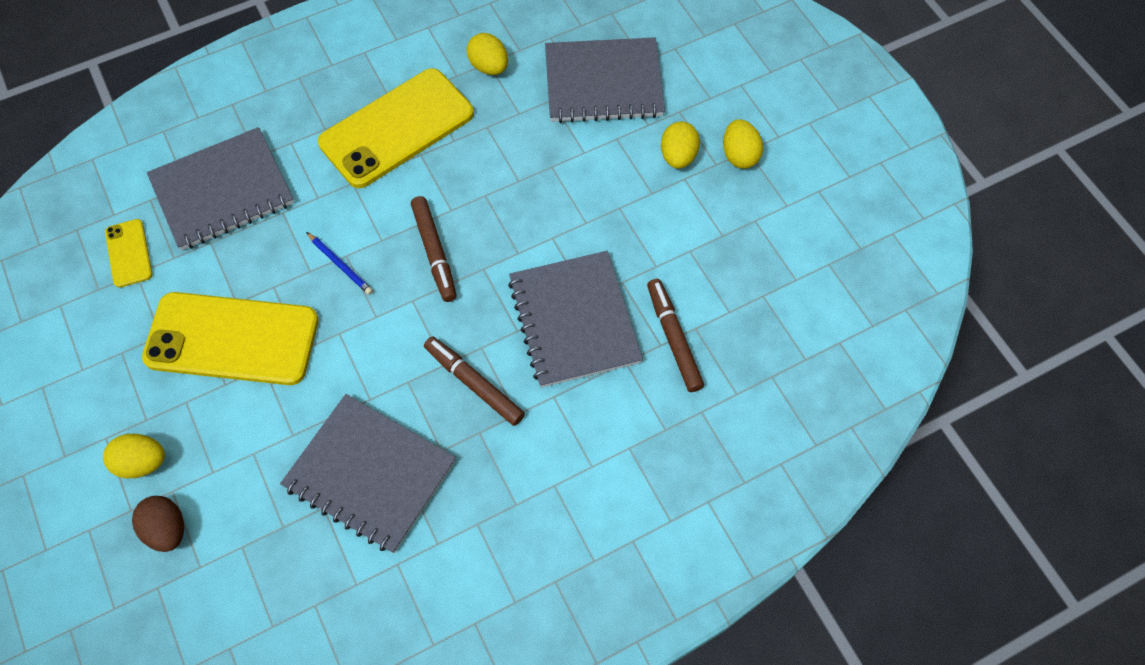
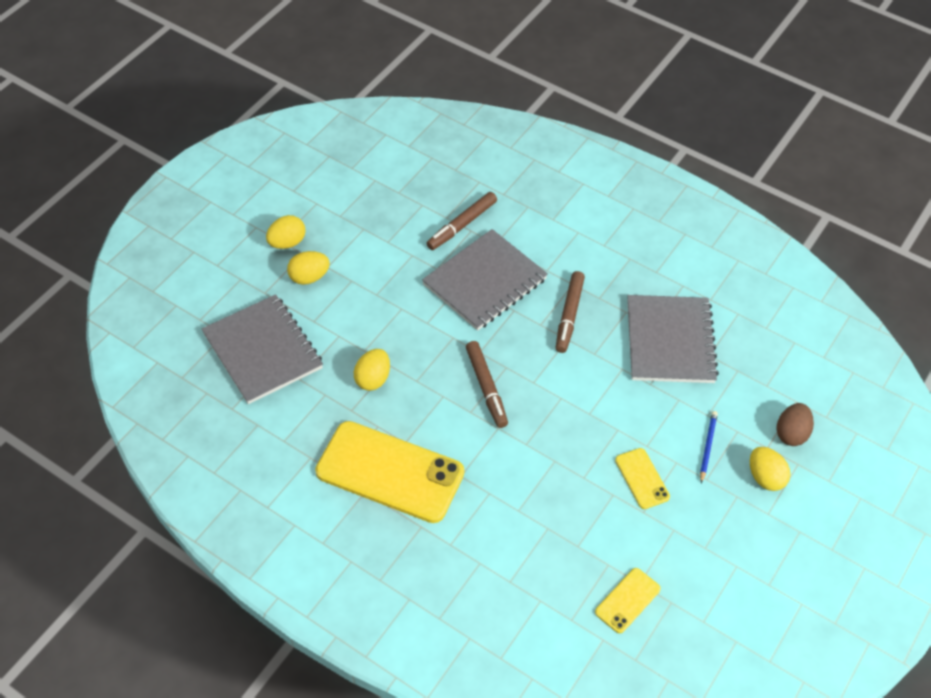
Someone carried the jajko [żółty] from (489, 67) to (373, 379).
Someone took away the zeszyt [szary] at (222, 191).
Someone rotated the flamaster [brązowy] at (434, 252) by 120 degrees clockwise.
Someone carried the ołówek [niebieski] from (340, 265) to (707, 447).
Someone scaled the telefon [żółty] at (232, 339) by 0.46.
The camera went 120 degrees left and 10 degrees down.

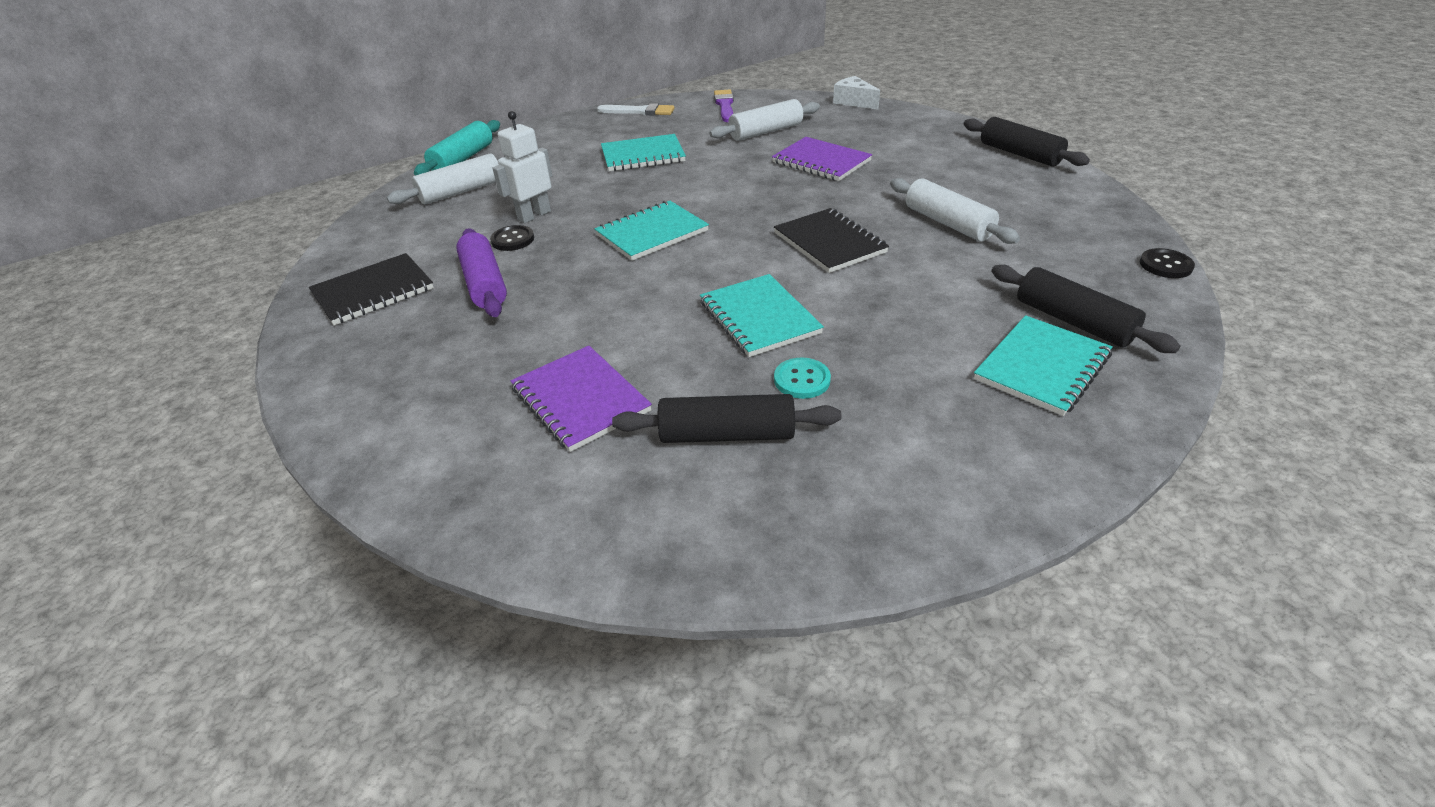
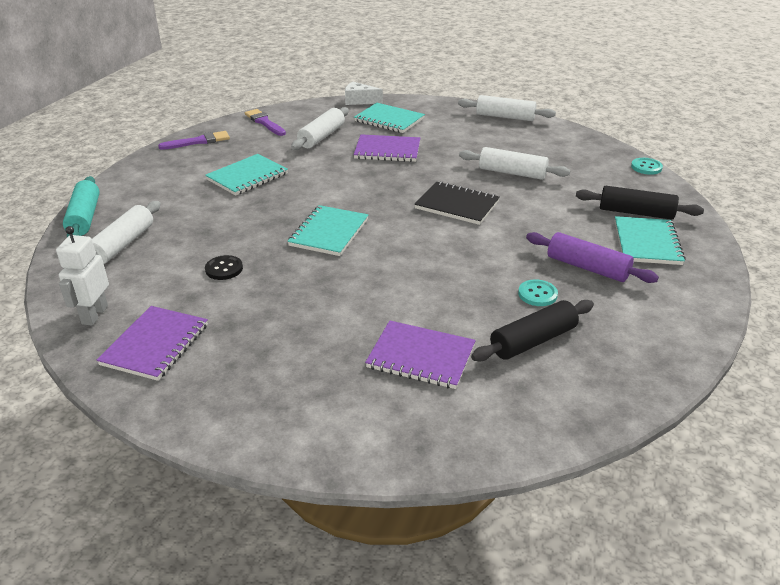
Someone repainted the pędzel [biały] at (639, 111), which became the pędzel [fioletowy] at (198, 141).
Someone carried the robot [biały] from (534, 215) to (94, 315).
Someone repainted the wałek do ciasta [czarny] at (1019, 154), which became the wałek do ciasta [biały] at (505, 117).
Someone carried the wałek do ciasta [fioletowy] from (484, 284) to (587, 267).
Someone repainted the guzik [czarny] at (1165, 265), which became the guzik [turkusowy] at (646, 167).
Someone repainted the zeszyt [czarny] at (373, 291), which became the zeszyt [fioletowy] at (155, 345).
Someone carried the zeszyt [turkusowy] from (759, 318) to (389, 120).
The camera went 35 degrees left and 5 degrees down.

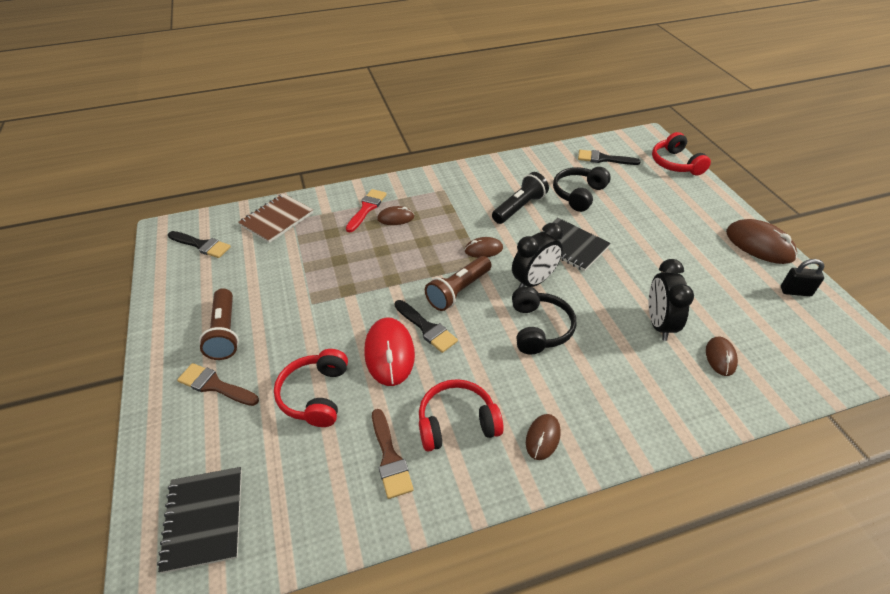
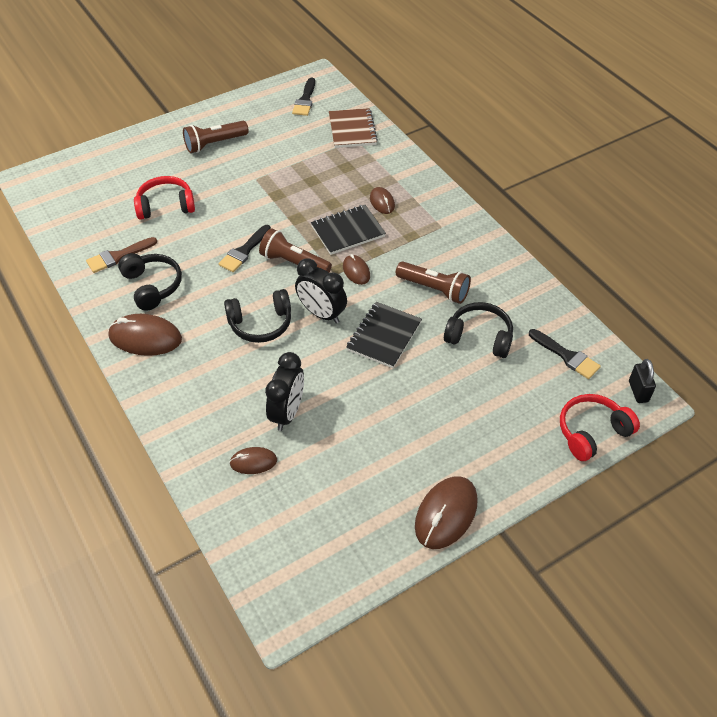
Someone rotated the pędzel [czarny] at (603, 159) by 135 degrees clockwise.
Someone repainted the latarka [czarny] at (519, 207), which became the latarka [brązowy] at (434, 289).
Someone took away the pędzel [czerwony] at (367, 208).
Someone rotated the zeszyt [brązowy] at (277, 219) by 60 degrees clockwise.
Someone rotated the budzik [czarny] at (659, 324) by 120 degrees clockwise.
Someone carried the kłódka [czarny] from (795, 291) to (638, 391).
Someone took away the myszka [czerwony] at (389, 353).
Someone took away the pędzel [brązowy] at (215, 385).
Someone repainted the słuchawki [czerwony] at (457, 422), which became the słuchawki [czarny] at (152, 286).
Someone scaled the myszka [brązowy] at (543, 437) by 1.76.
Someone carried the zeszyt [czarny] from (204, 519) to (348, 231).
The camera went 75 degrees right and 5 degrees up.

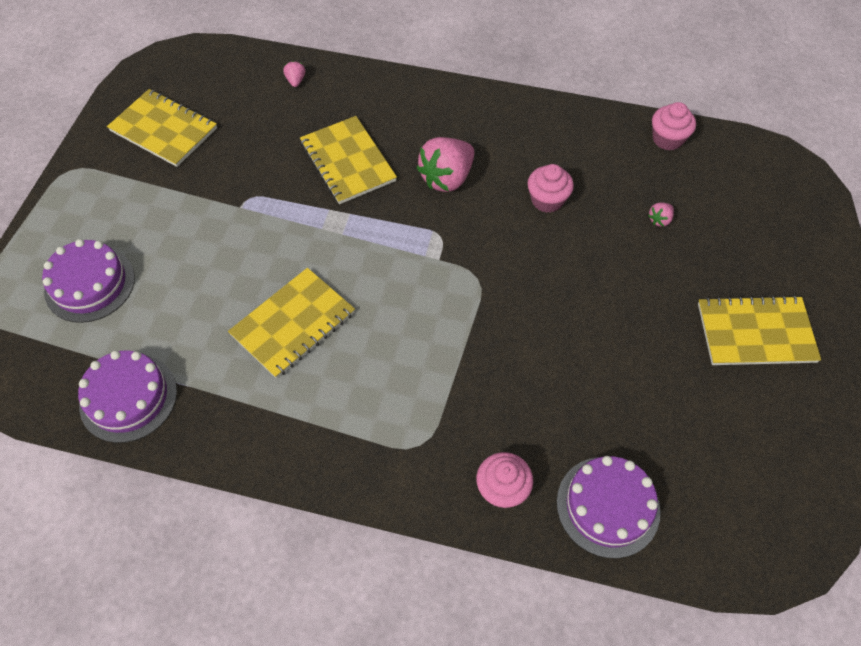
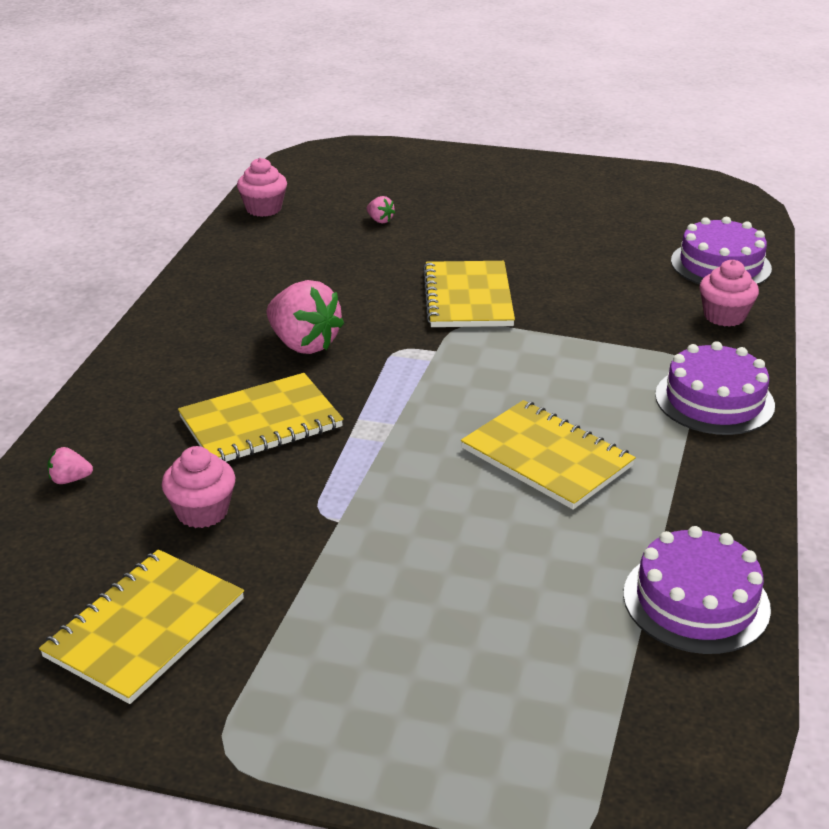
Someone carried the muffinka [różowy] from (547, 200) to (202, 512).
Someone carried the tort [fioletowy] from (90, 284) to (714, 400).
Someone carried the zeszyt [żółty] from (755, 333) to (468, 297).
The camera went 90 degrees left and 25 degrees down.

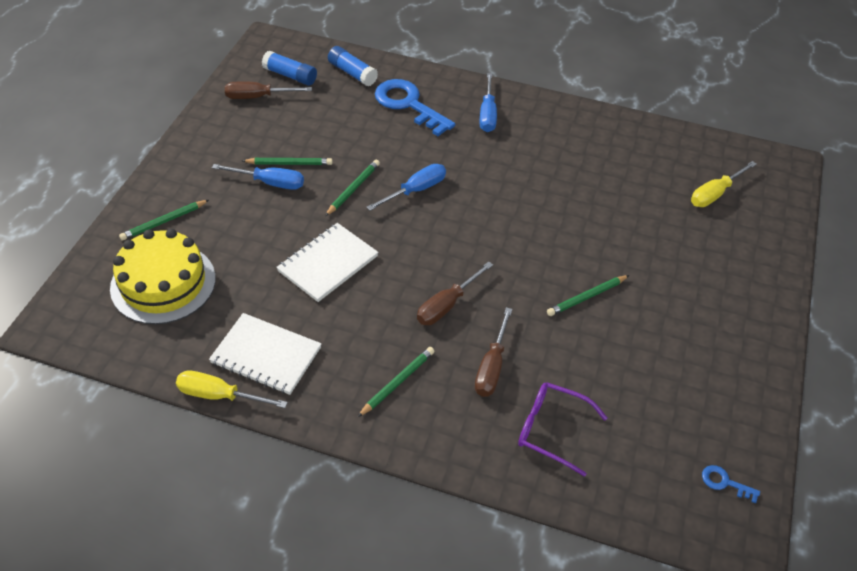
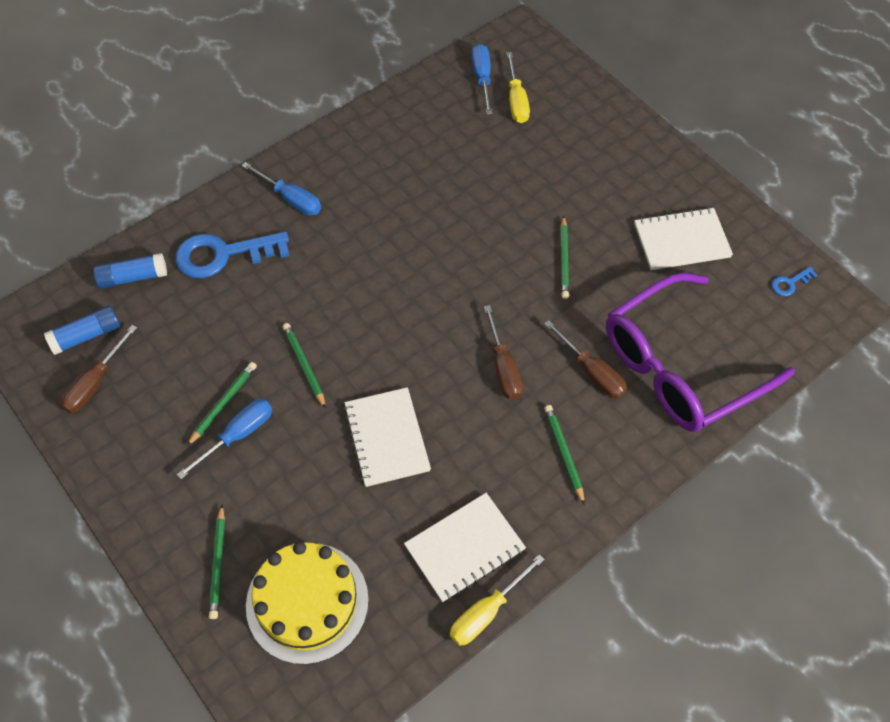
Someone carried the śrubokręt [niebieski] from (415, 190) to (482, 78).
Someone scaled the okulary [fioletowy] at (551, 430) by 2.02.
Someone put down the zeszyt [biały] at (681, 241).
The camera went 55 degrees left and 10 degrees up.

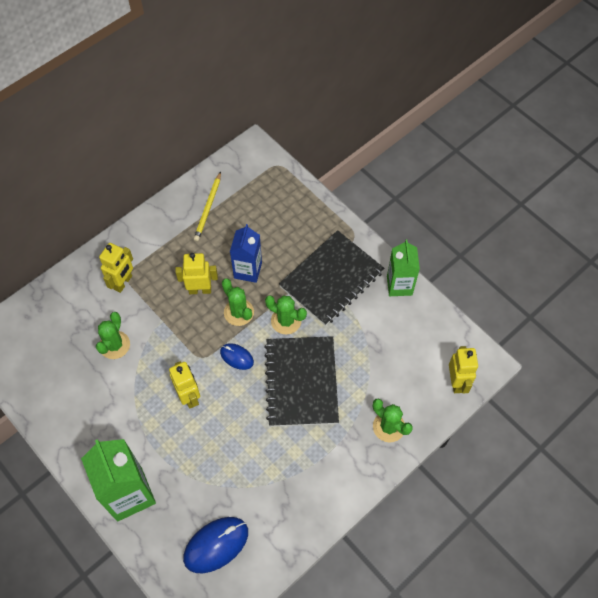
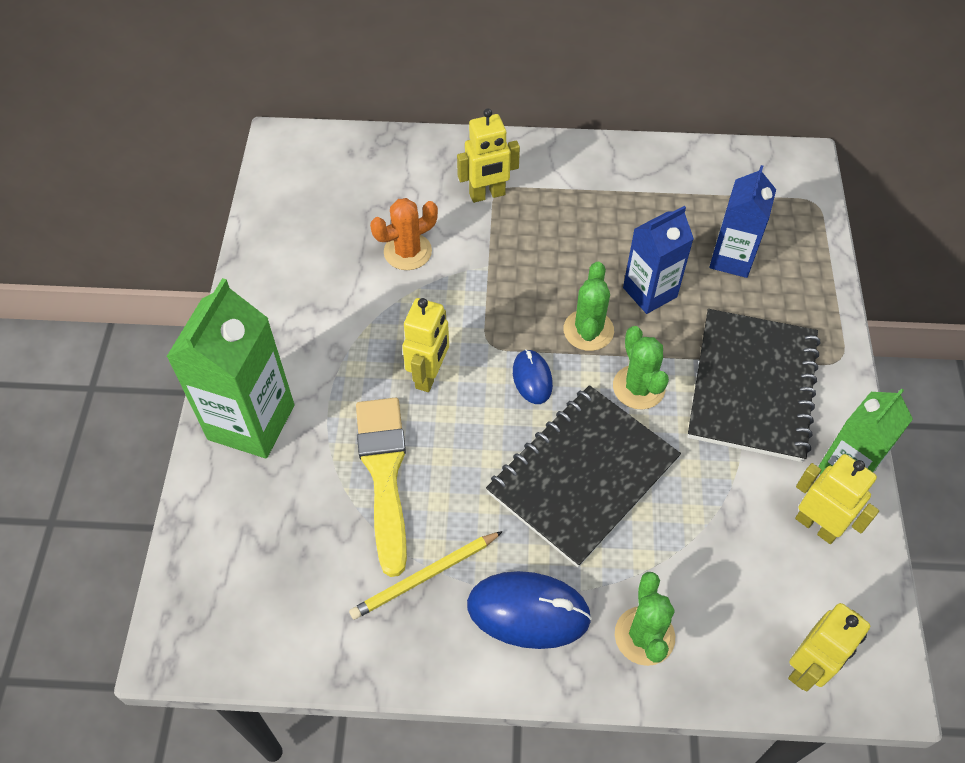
Someone carried the ołówek [żółty] from (208, 208) to (425, 577).
Someone rotated the zeszyt [czarny] at (331, 279) by 75 degrees counterclockwise.
Someone carried the robot [żółty] from (200, 290) to (817, 525).
Someone repainted the kaktus [zielony] at (114, 345), which became the kaktus [pomarańczowy] at (407, 252).
Someone carried the myszka [niebieski] from (216, 545) to (528, 612).
Someone put down the karton mleka [niebieski] at (731, 259).
Someone put down the pędzel [żółty] at (384, 474).
The camera went 45 degrees right and 5 degrees down.

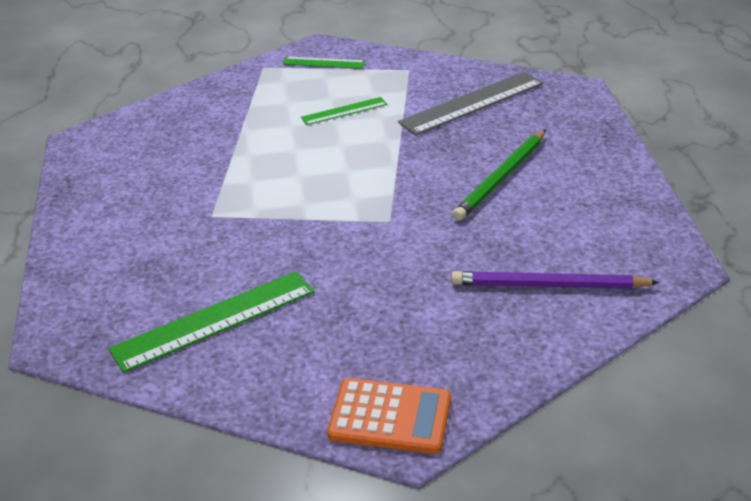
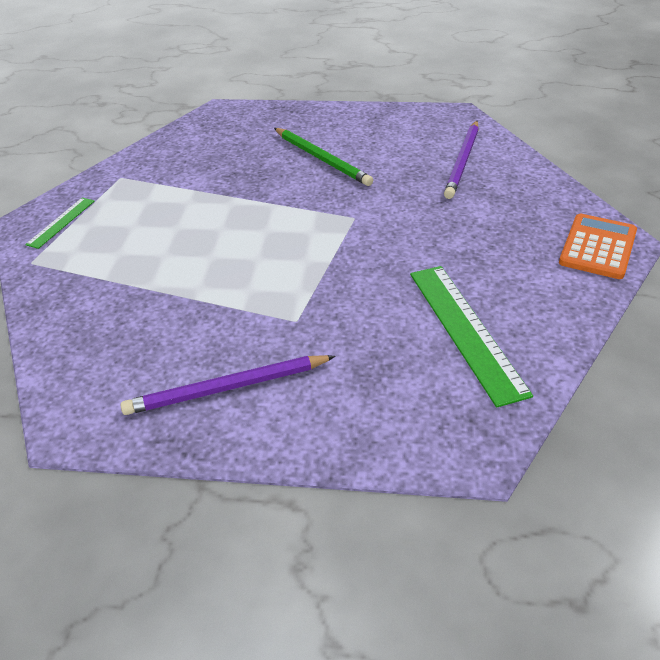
Someone took away the linijka [szary] at (472, 103).
Someone took away the linijka [zielony] at (344, 111).
Someone put down the ołówek [fioletowy] at (227, 388).
The camera went 75 degrees left and 5 degrees up.

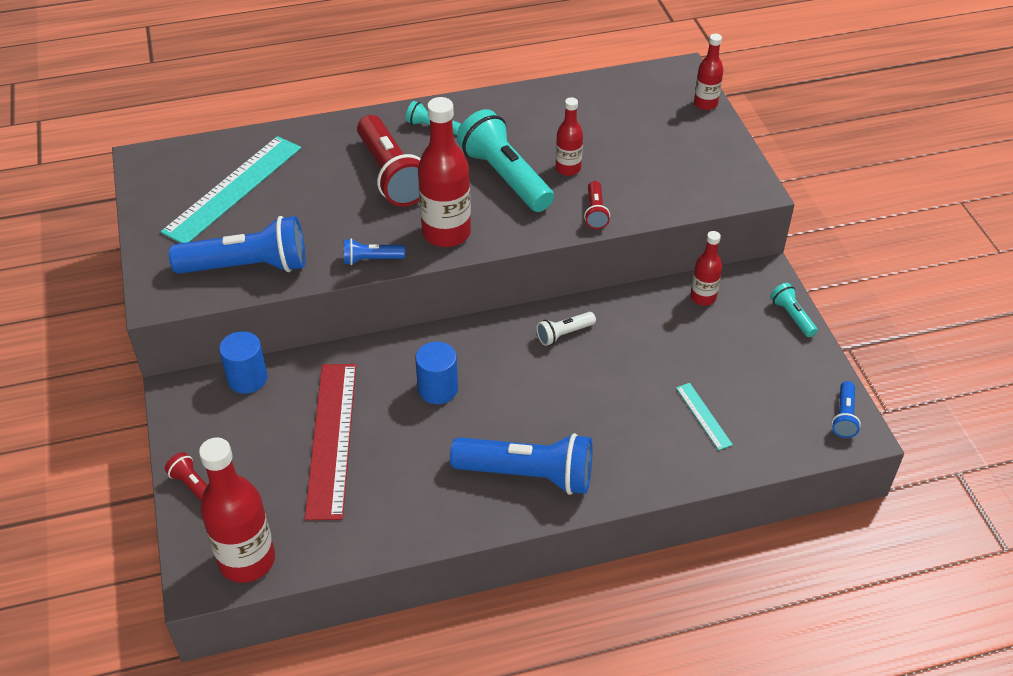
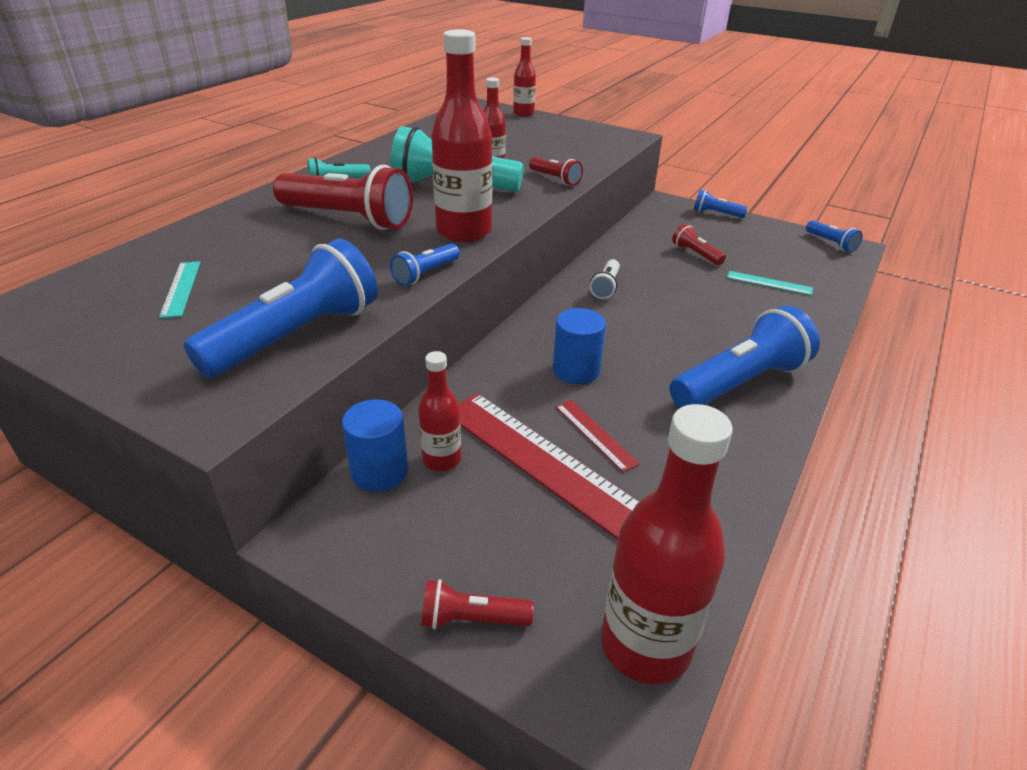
Someone scaled the linijka [turkusowy] at (233, 189) by 0.45.
Someone carried the butelka [czerwony] from (703, 297) to (441, 459).
Someone repainted the latarka [turkusowy] at (792, 316), which became the latarka [niebieski] at (716, 213).
Someone put down the latarka [czerwony] at (695, 254).
Someone put down the linijka [czerwony] at (595, 434).
The camera went 45 degrees left and 10 degrees down.

